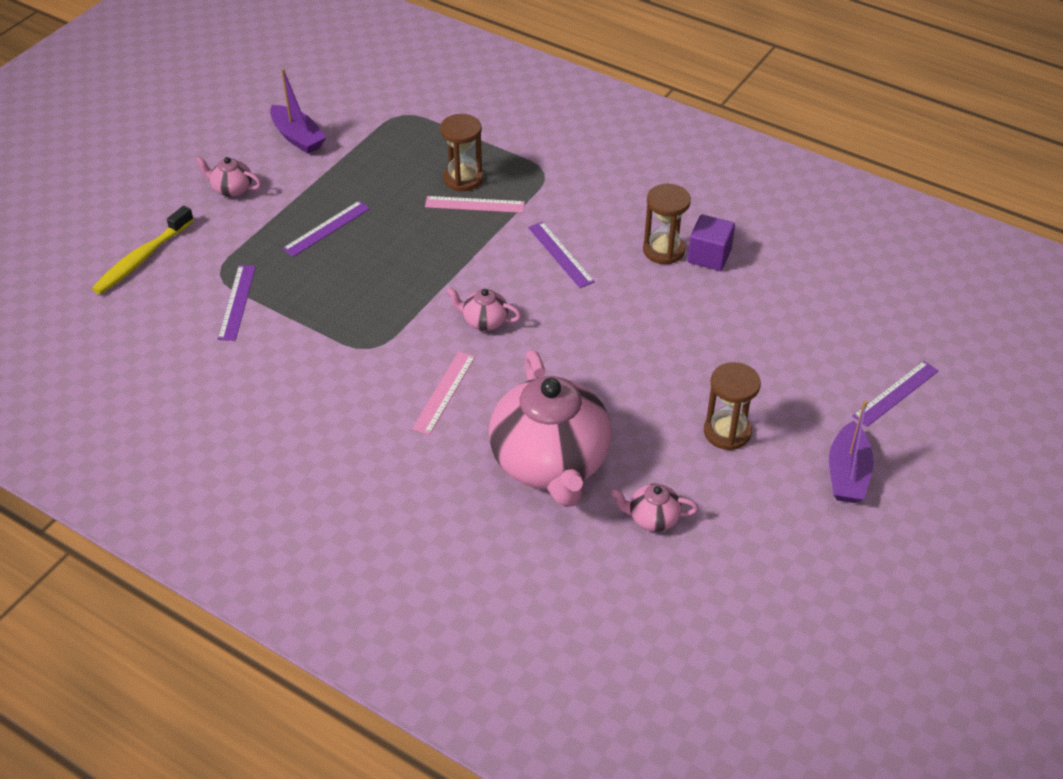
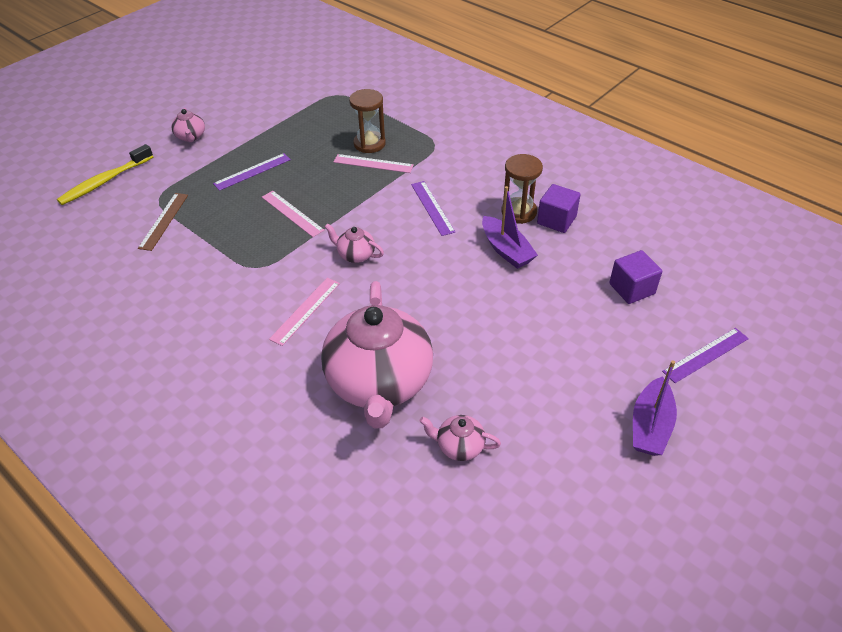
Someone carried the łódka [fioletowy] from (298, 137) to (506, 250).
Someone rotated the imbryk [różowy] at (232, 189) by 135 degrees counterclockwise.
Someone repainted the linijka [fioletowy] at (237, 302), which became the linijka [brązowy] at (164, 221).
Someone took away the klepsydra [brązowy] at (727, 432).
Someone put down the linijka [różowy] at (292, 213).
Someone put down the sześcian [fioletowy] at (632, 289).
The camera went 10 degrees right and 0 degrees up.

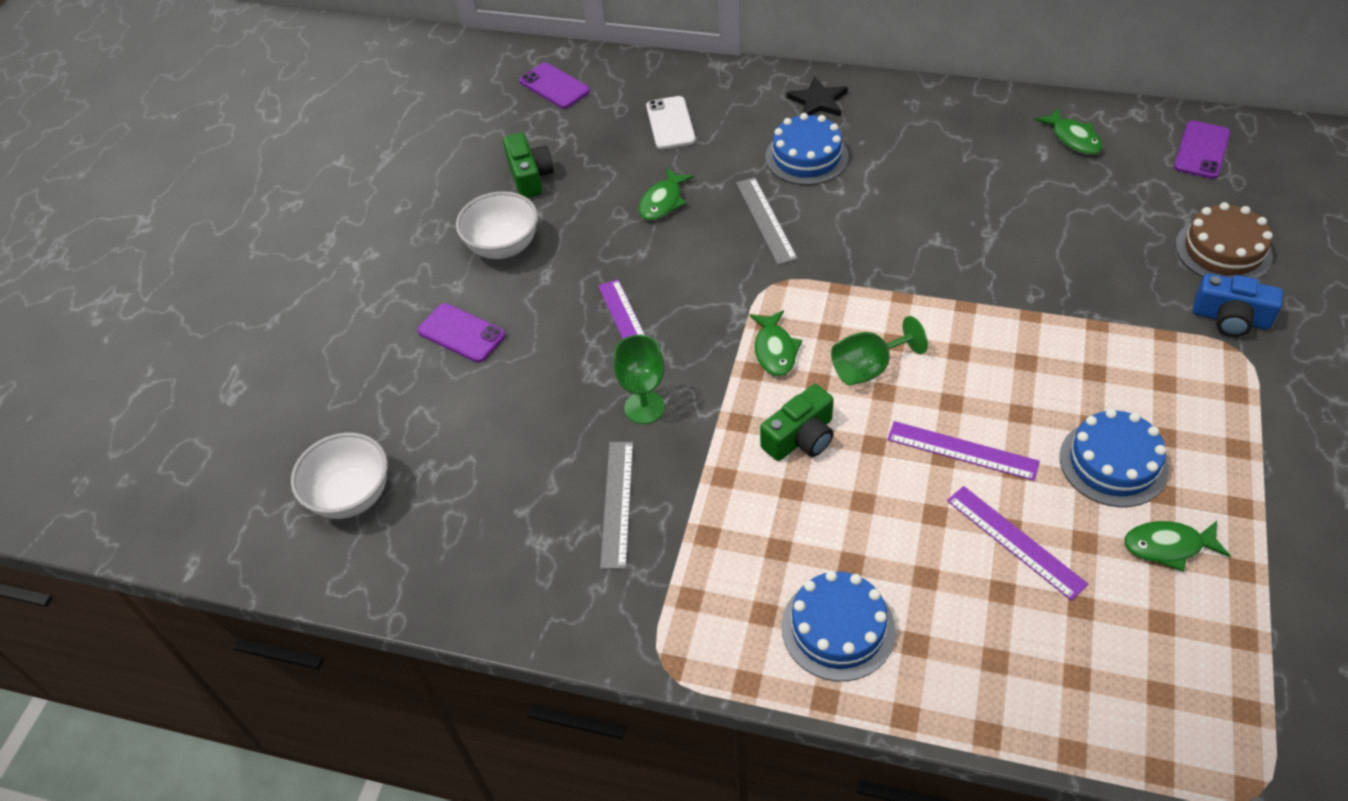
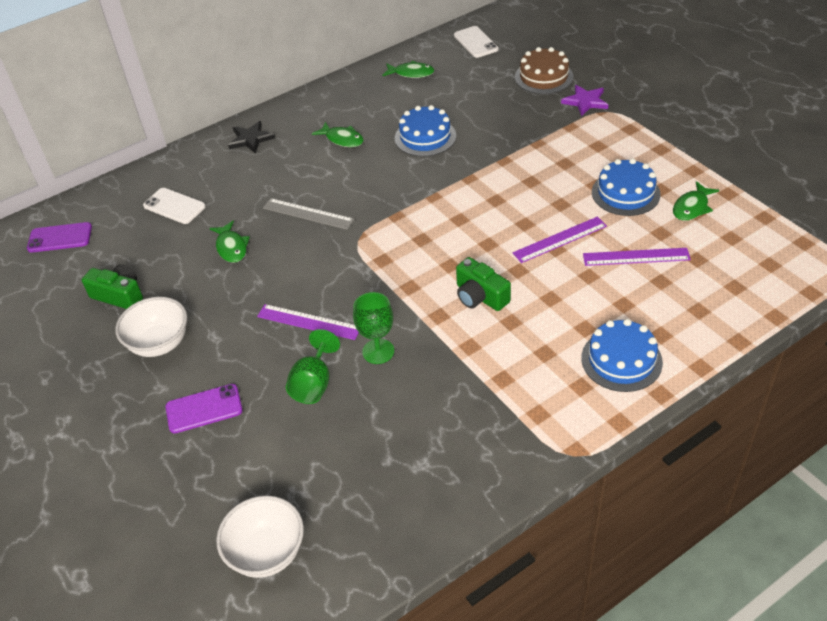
Someone carried the tort [niebieski] from (806, 157) to (425, 137).
Someone repainted the telefon [fioletowy] at (1201, 150), which became the telefon [biały] at (475, 42).
Someone swapped the aparat fotograficzny [niebieski] at (1230, 318) for the gwiazda [fioletowy] at (585, 101).
Someone carried the ryba [zielony] from (775, 350) to (342, 139).
Someone carried the kielich [zielony] from (868, 368) to (314, 384).
Someone rotated the aparat fotograficzny [zielony] at (800, 438) by 135 degrees clockwise.
Someone took away the linijka [szary] at (617, 503).
The camera went 50 degrees left and 5 degrees down.

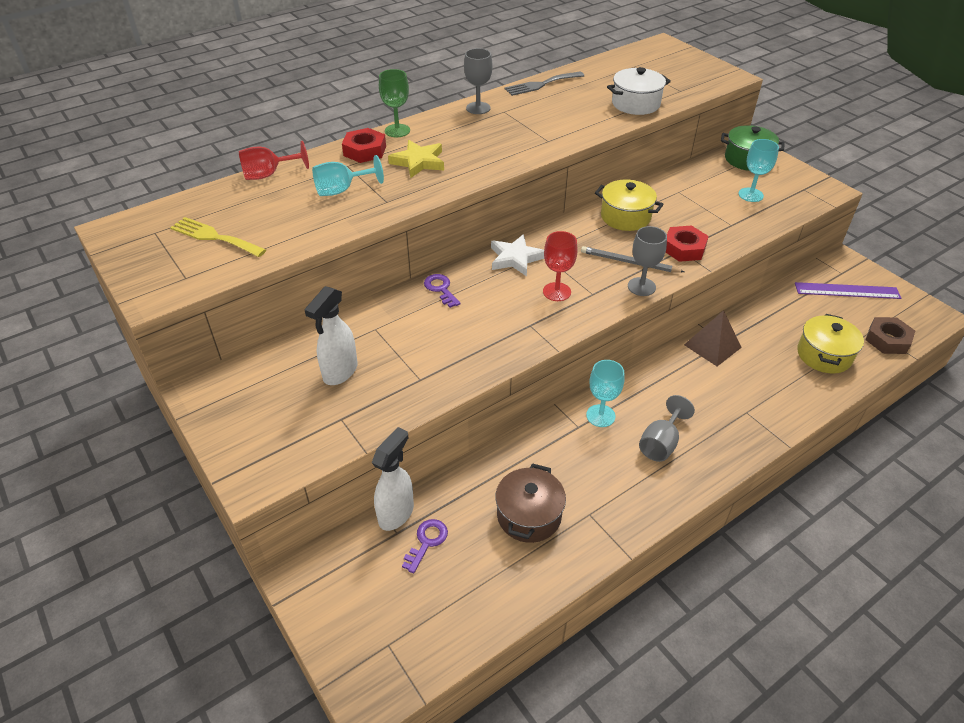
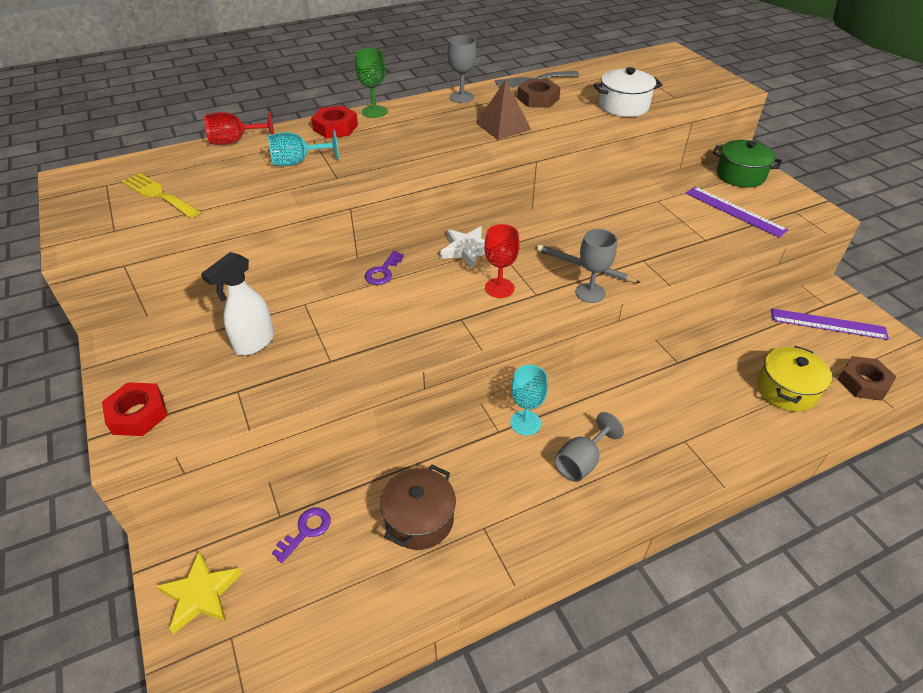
Someone swapped the kielich [turkusowy] at (750, 195) for the linijka [fioletowy] at (734, 211).
Someone carried the gwiazda [żółty] from (418, 162) to (201, 594).
Someone took away the garnek [żółty] at (625, 217).
Someone carried the nakrętka [czerwony] from (684, 248) to (138, 414).
Someone rotated the klucz [fioletowy] at (441, 289) by 135 degrees counterclockwise.
Someone carried the piramida [brązowy] from (712, 346) to (503, 126).
Someone took away the spryskiwacz [biały] at (396, 513).
Someone put down the nakrętka [brązowy] at (538, 99).
The camera went 10 degrees right and 0 degrees up.

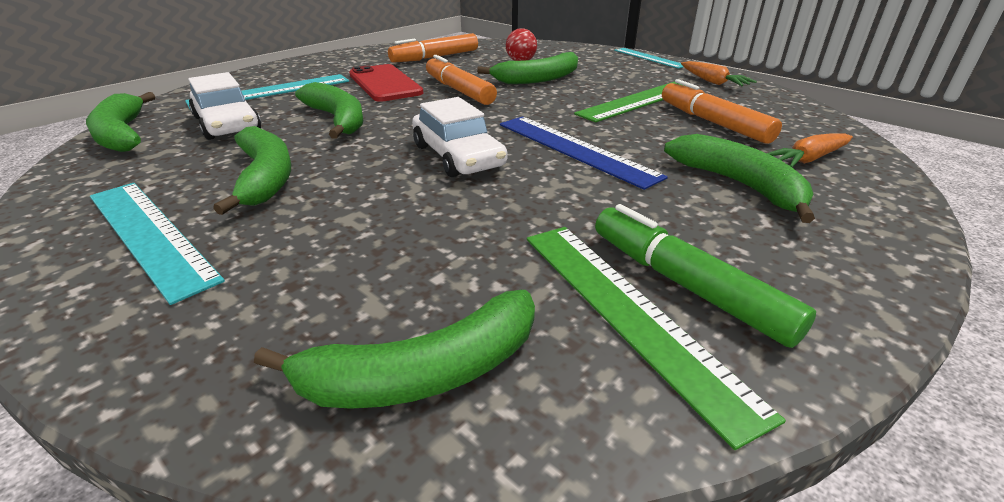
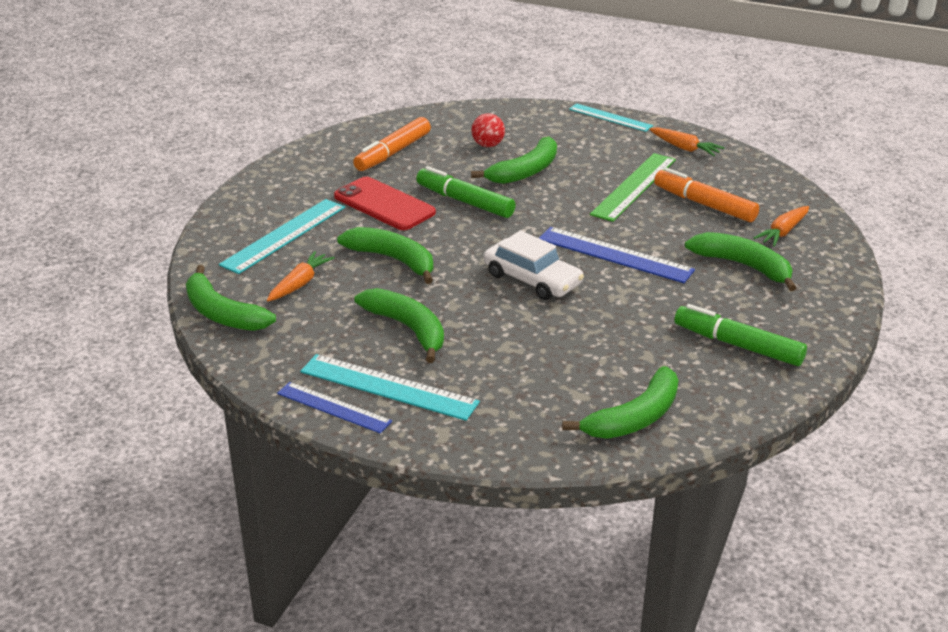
Someone repainted the flamaster [pomarańczowy] at (459, 90), which became the flamaster [zielony] at (465, 202).
Someone swapped the samochód [biały] at (227, 124) for the marchewka [pomarańczowy] at (300, 283).
Someone took away the linijka [zielony] at (628, 312).
Someone put down the linijka [niebieski] at (333, 407).
The camera went 20 degrees left and 0 degrees up.

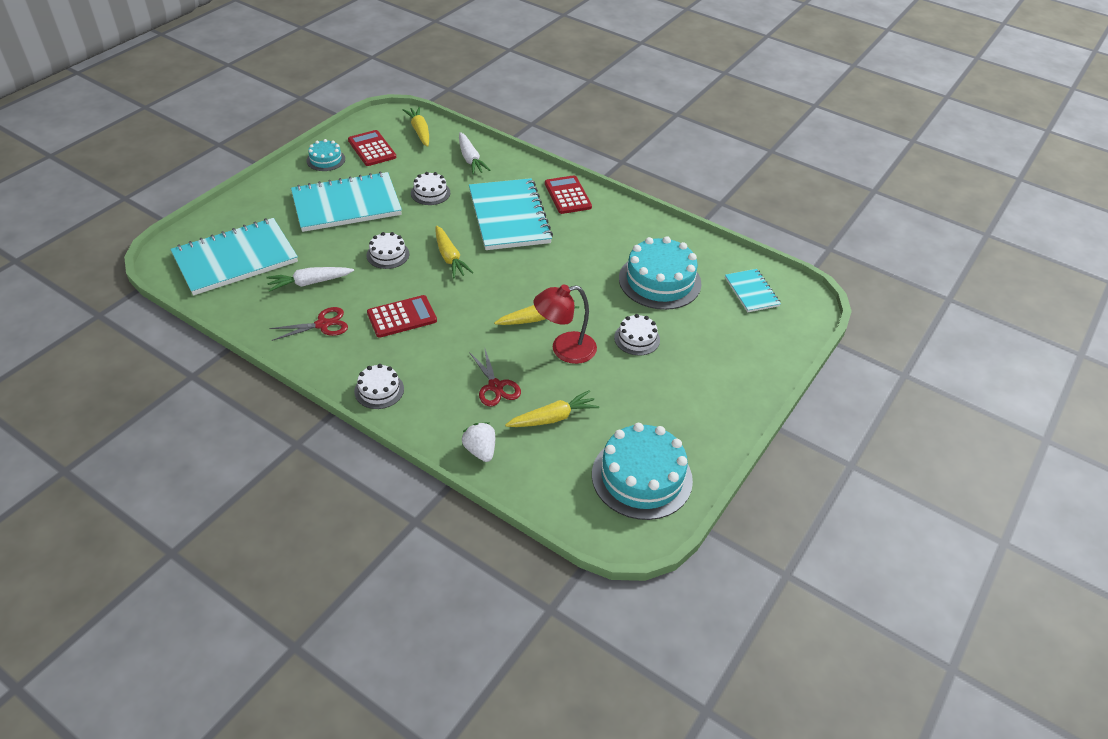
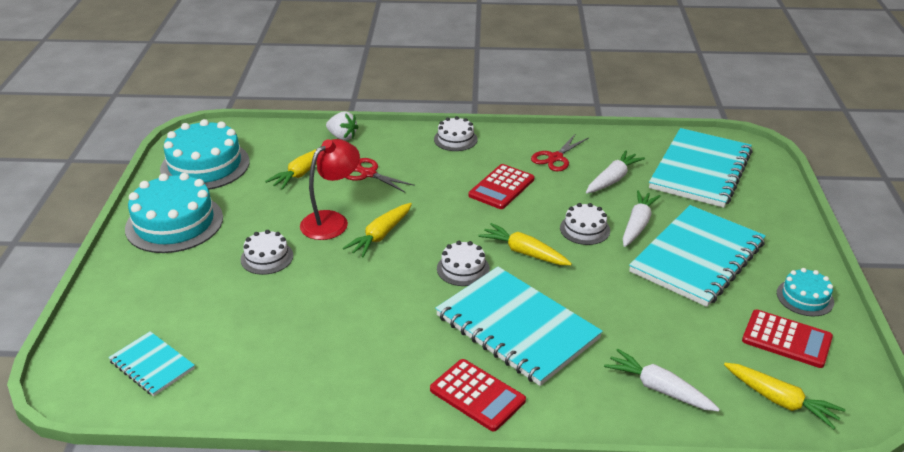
Someone carried the tort [biały] from (430, 193) to (463, 268).
Someone carried the tort [turkusowy] from (659, 281) to (174, 223).
Someone put down the marchewka [biały] at (637, 225).
The camera went 150 degrees right and 10 degrees down.

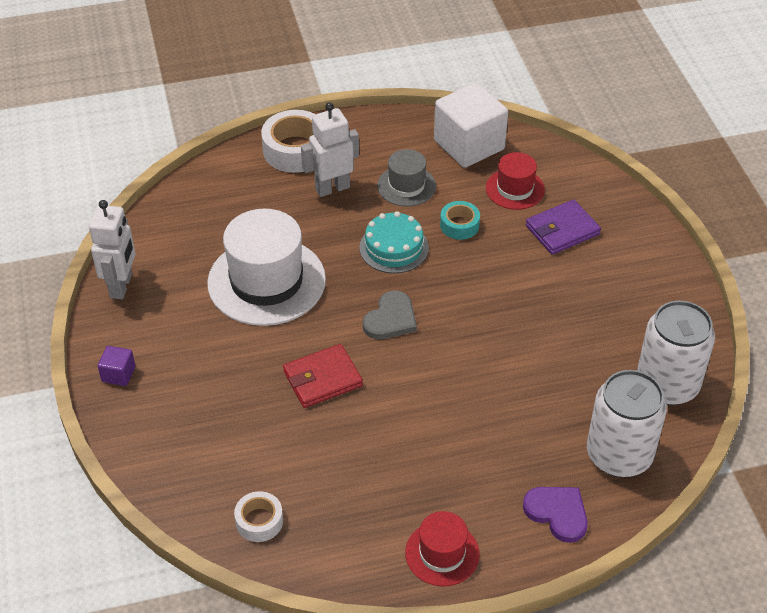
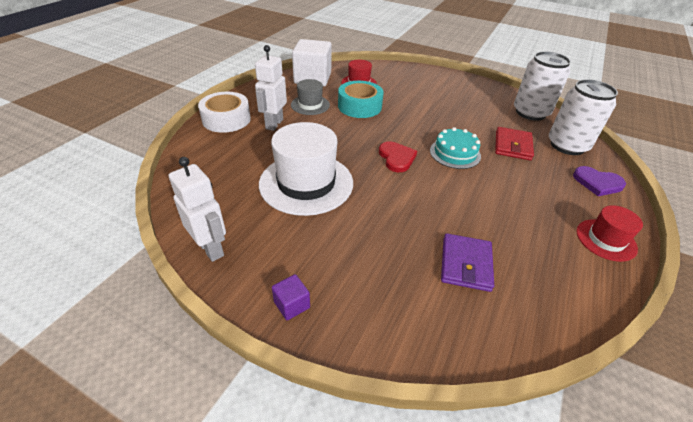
Someone carried the portfel [fioletowy] from (562, 230) to (466, 264).
Someone scaled the taśma klejąca [turkusowy] at (459, 225) by 1.75.
Someone carried the tort [turkusowy] from (394, 247) to (455, 153).
Someone repainted the serce [szary] at (391, 319), which became the serce [czerwony] at (396, 158).
Someone carried the portfel [czerwony] from (322, 379) to (512, 146).
Someone rotated the serce [fioletowy] at (557, 513) by 150 degrees counterclockwise.
Someone took away the taśma klejąca [biały] at (259, 521).
The camera went 50 degrees left and 5 degrees down.

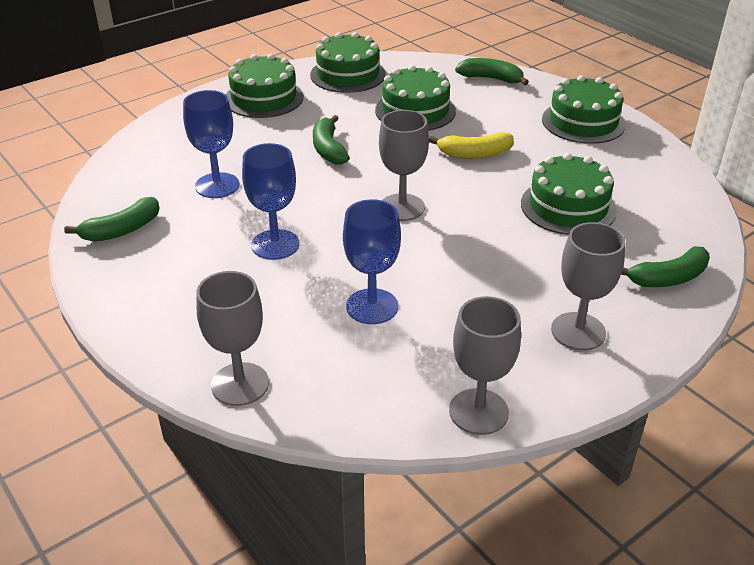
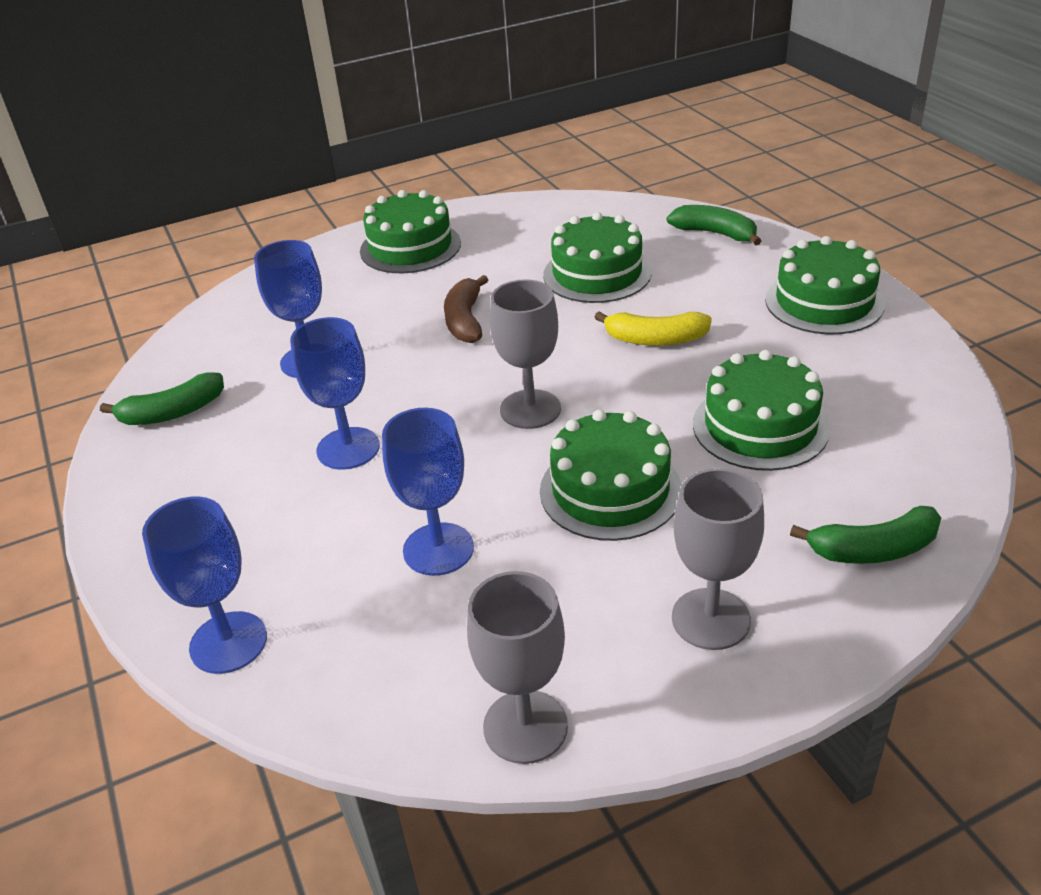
Someone carried the tort [zielony] from (348, 74) to (610, 490).
Someone repainted the banan [zielony] at (328, 149), which became the banan [brązowy] at (465, 320).
Someone repainted the kielich [szary] at (240, 384), which became the kielich [niebieski] at (228, 642).
The camera went 15 degrees right and 0 degrees up.

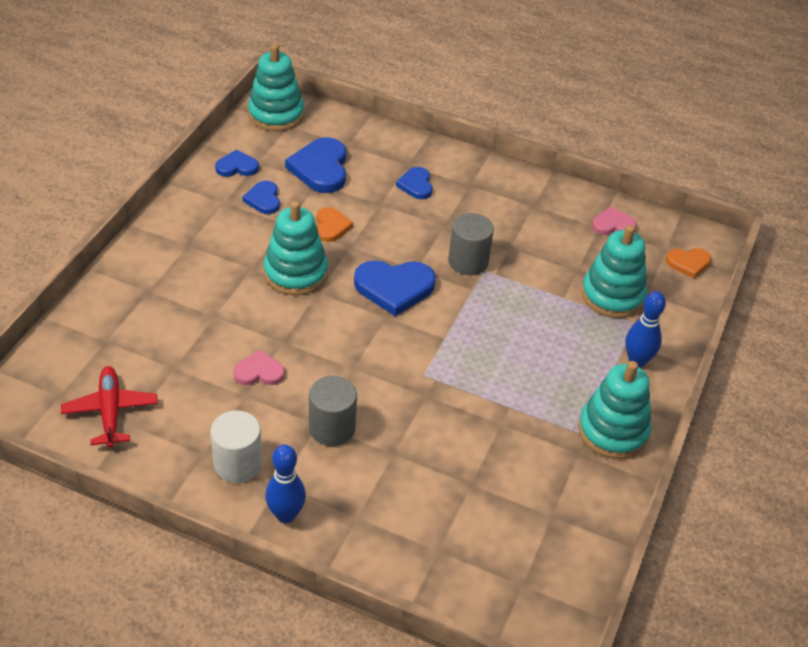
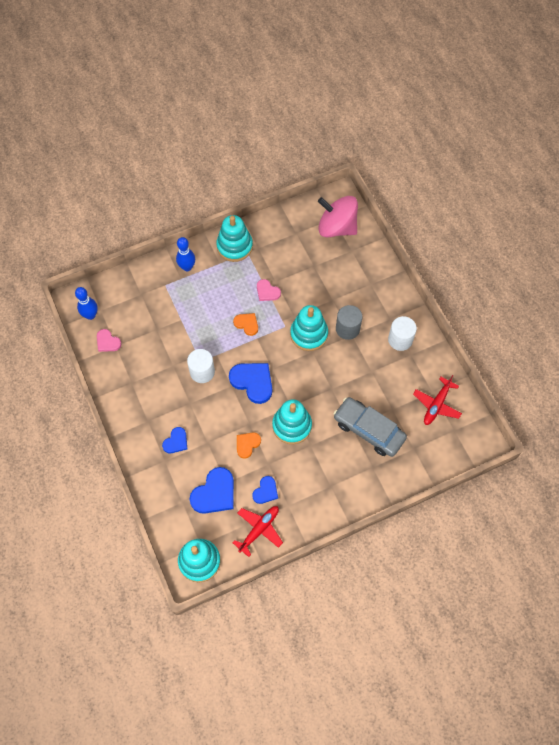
Someone swapped the serce [niebieski] at (237, 166) for the samolot [czerwony] at (259, 529).
Someone repainted the walec [szary] at (468, 261), which became the walec [biały] at (202, 372).
Someone carried the zabawka nakładanka [turkusowy] from (612, 295) to (309, 334).
Someone carried the serce [pomarańczowy] from (688, 263) to (247, 324).
Someone carried the serce [różowy] from (259, 372) to (267, 292).
Someone carried the kręgiel [niebieski] from (286, 515) to (90, 315).
Someone put down the bączek [różowy] at (337, 227).
Someone put down the samochód [szary] at (369, 430).
The camera went 135 degrees left and 20 degrees up.

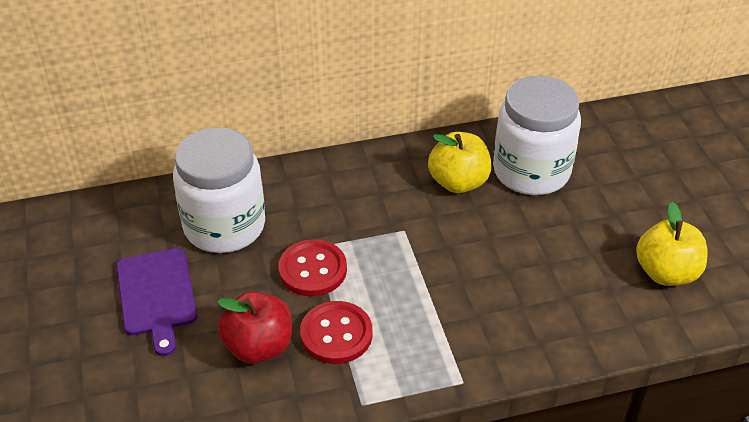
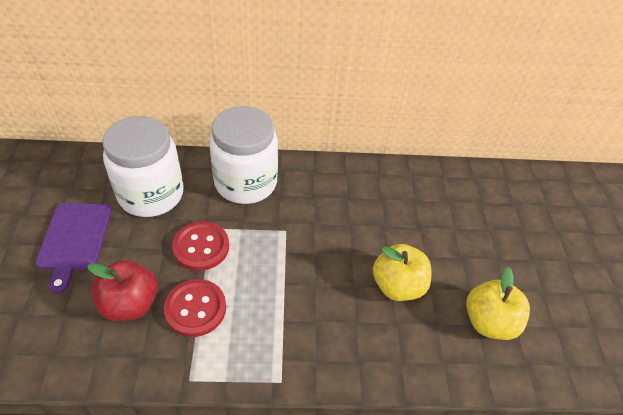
Someone carried the słoik [biały] from (531, 171) to (246, 182).
Someone carried the jabłko [żółty] from (458, 182) to (397, 286).
The camera went 10 degrees right and 5 degrees up.

